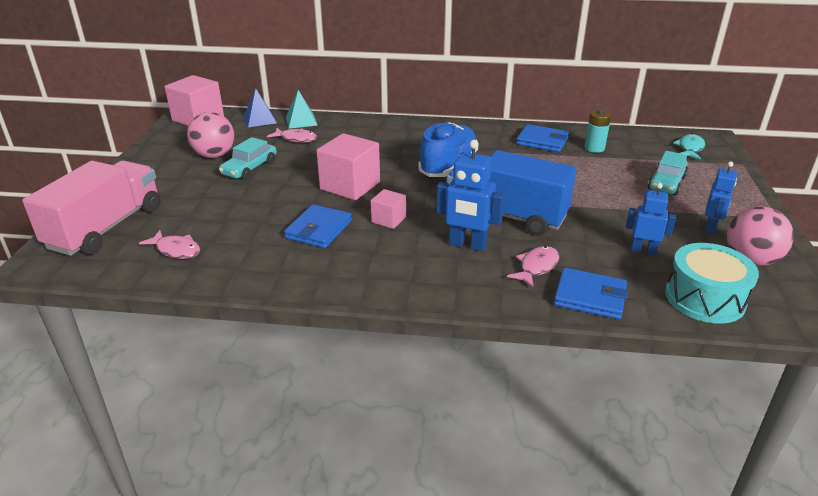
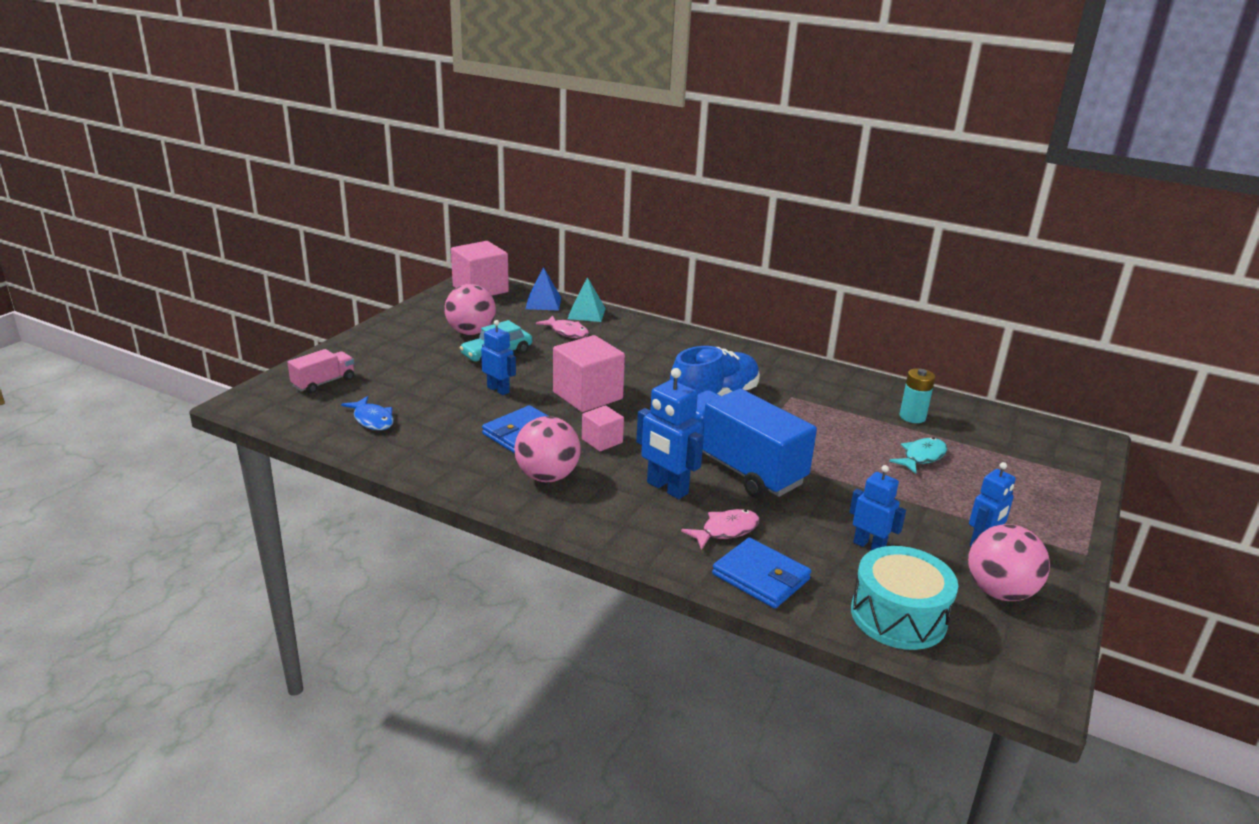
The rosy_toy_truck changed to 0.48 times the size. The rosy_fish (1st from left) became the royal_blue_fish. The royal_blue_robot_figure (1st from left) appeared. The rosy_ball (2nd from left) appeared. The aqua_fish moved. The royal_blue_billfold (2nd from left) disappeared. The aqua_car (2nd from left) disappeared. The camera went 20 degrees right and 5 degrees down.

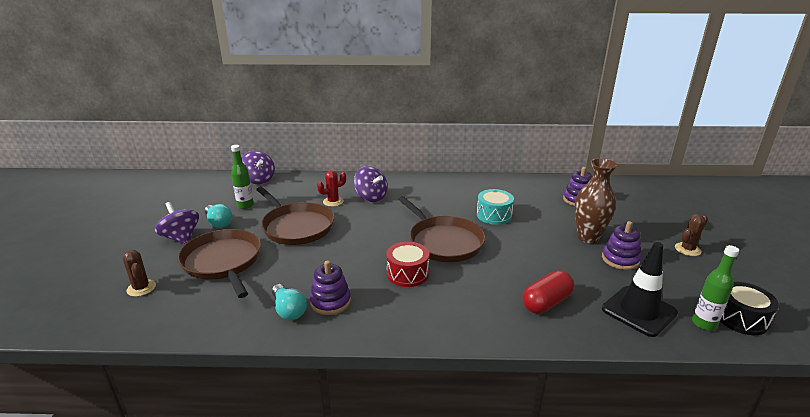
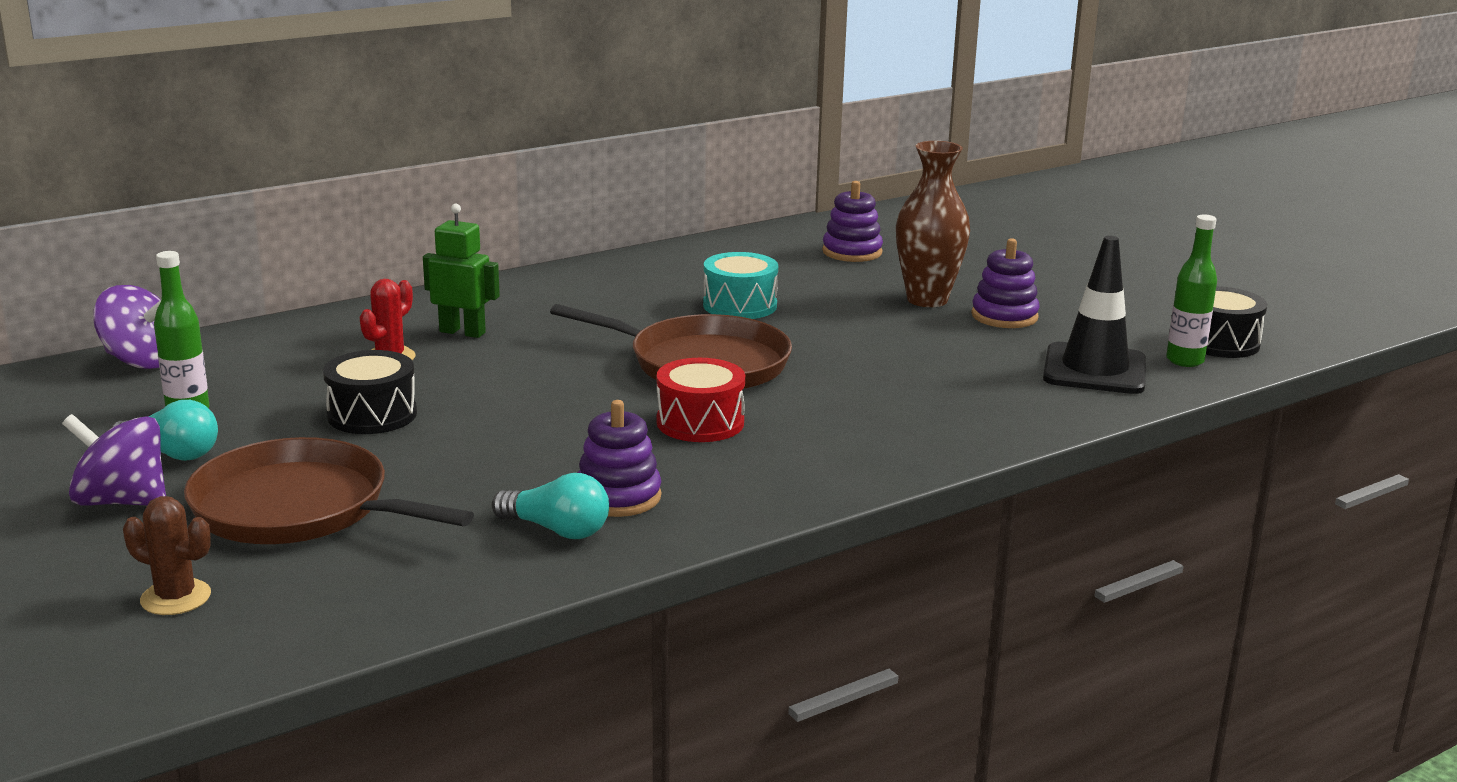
The dark_brown_skillet (2nd from left) was replaced by the ebony_toy_drum (1st from left). The violet_spinning_top (3rd from left) was replaced by the green_robot_figure. The crimson_pill disappeared. The dark_brown_prickly_plant (2nd from left) disappeared. The camera went 35 degrees left and 5 degrees down.

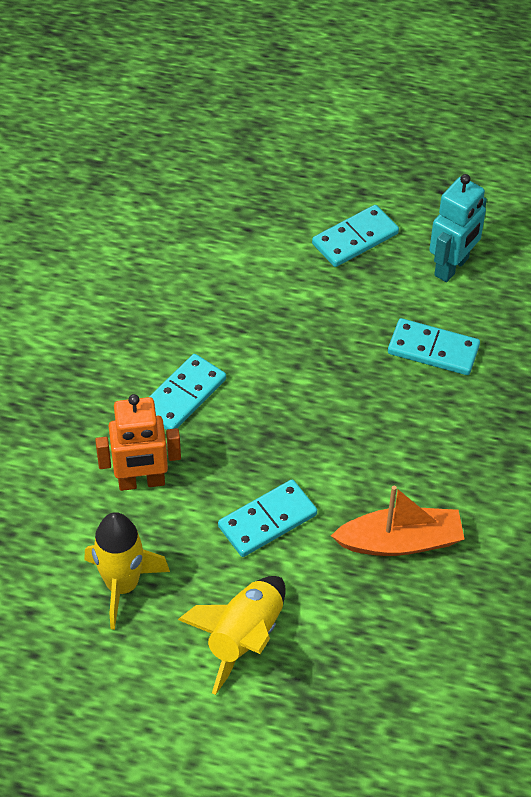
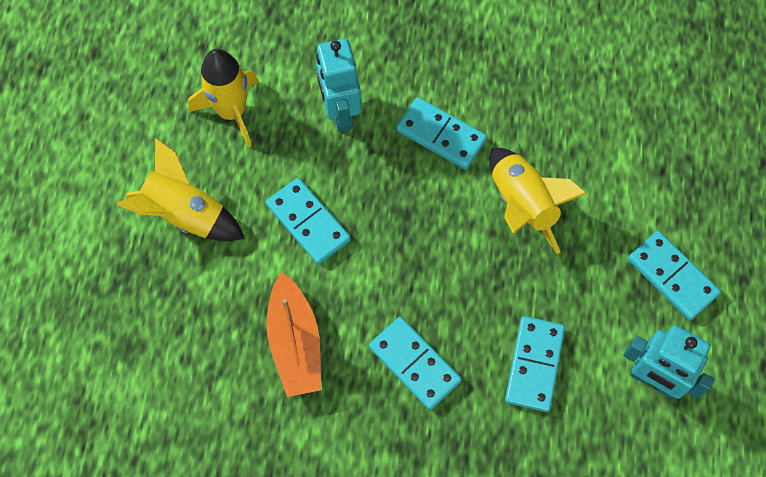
The orange_robot_figure became the aqua_robot_figure (1st from left). The aqua_domino_tile (2nd from left) appeared. The golden_rocket (3rd from left) appeared. The camera went 85 degrees right and 15 degrees up.

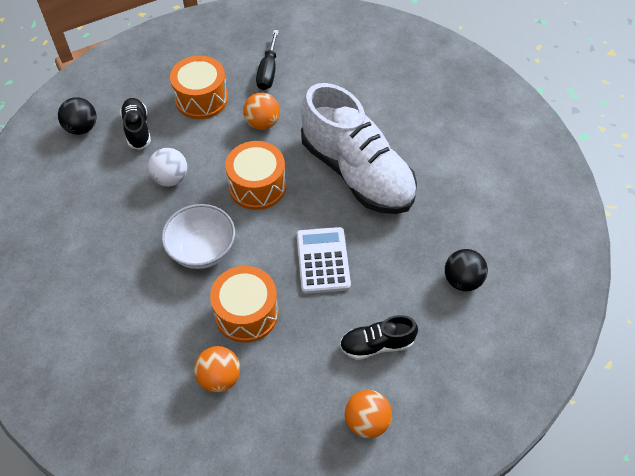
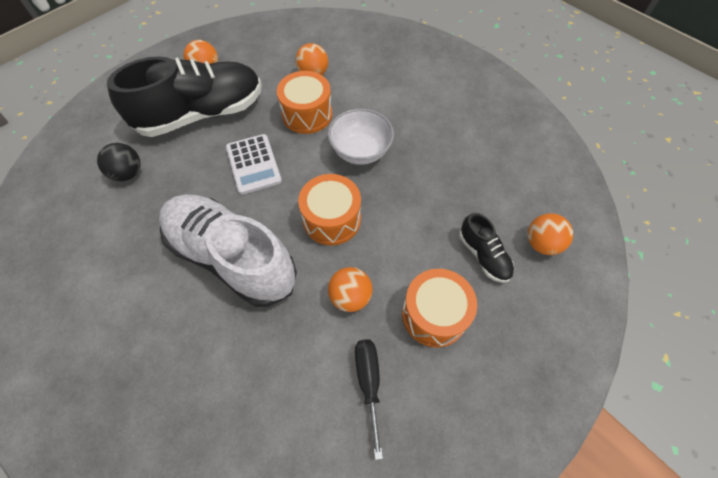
The ebony_lace-up_shoe (2nd from left in the first image) changed to 2.21 times the size. The ebony_ball (1st from left) became the orange_ball (4th from left). The snow-white_ball disappeared. The camera went 165 degrees right and 5 degrees up.

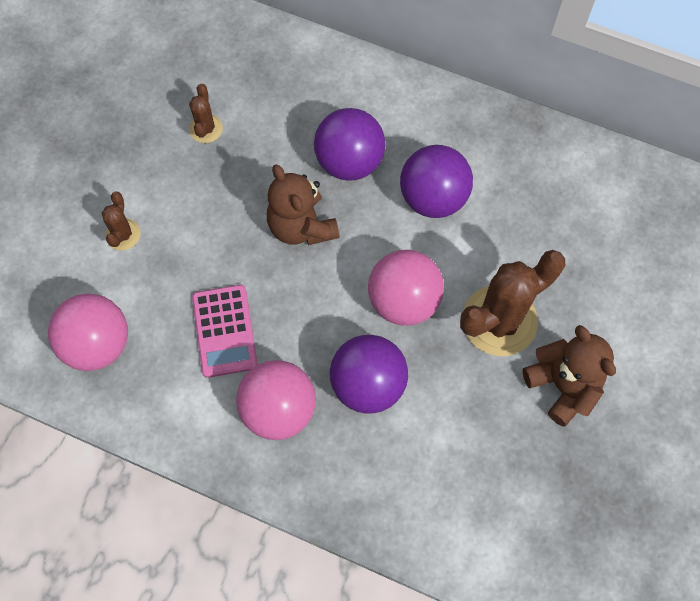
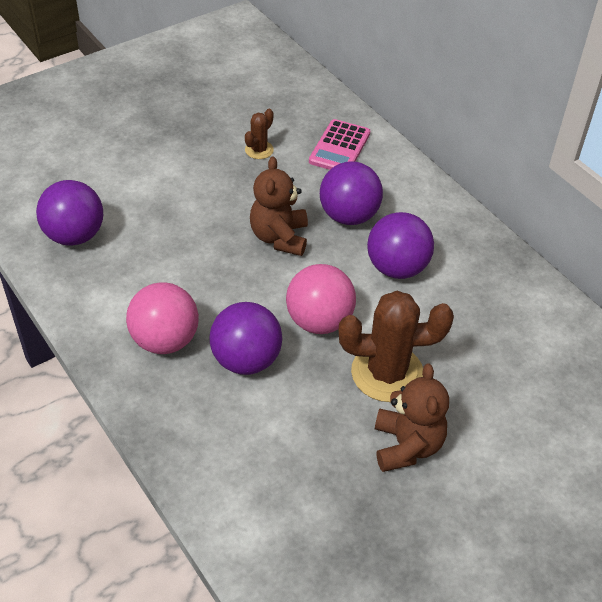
The rosy_ball (1st from left) became the violet_ball (1st from left). The rosy_pocket_calculator moved. The dark_brown_prickly_plant (1st from left) disappeared. The camera went 30 degrees right and 20 degrees down.

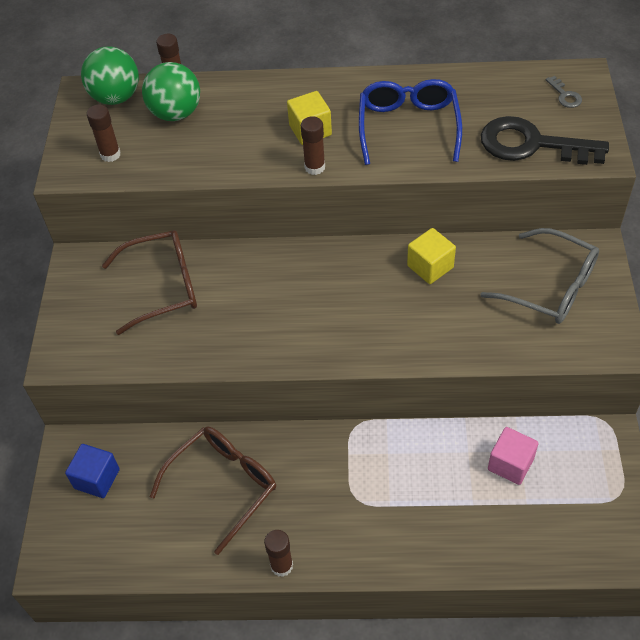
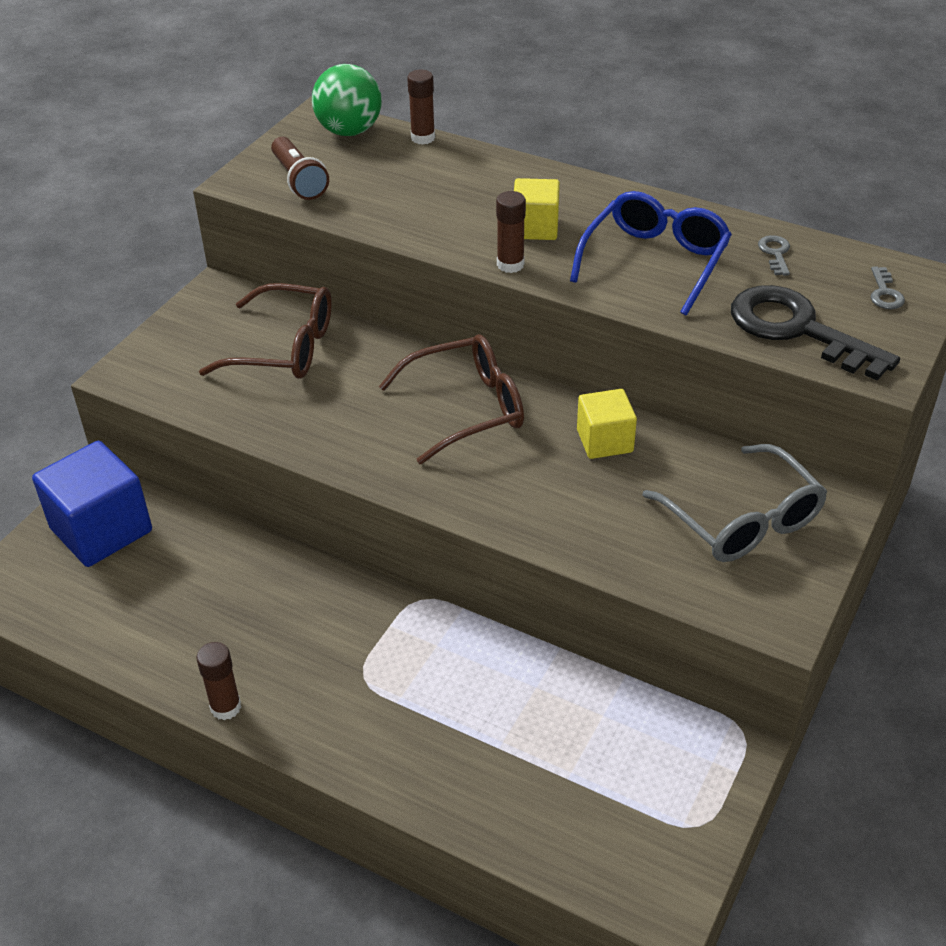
The royal_blue_solid_cube changed to 1.71 times the size. The dark_brown_stick_of_glue (1st from left) was replaced by the dark_brown_flashlight. The dark_brown_eyeglasses (2nd from left) moved. The grey_door_key (1st from left) appeared. The green_ball (2nd from left) disappeared. The rosy_solid_cube disappeared. The camera went 25 degrees right and 10 degrees down.

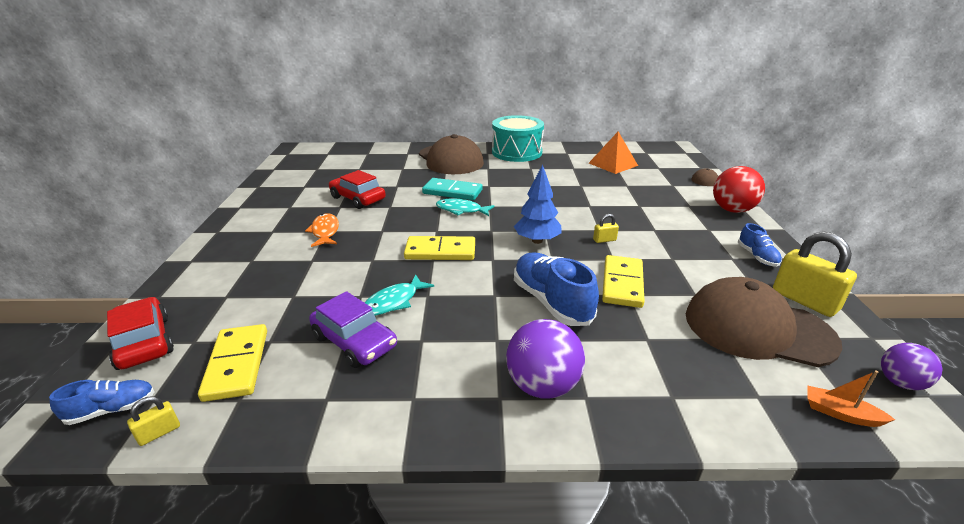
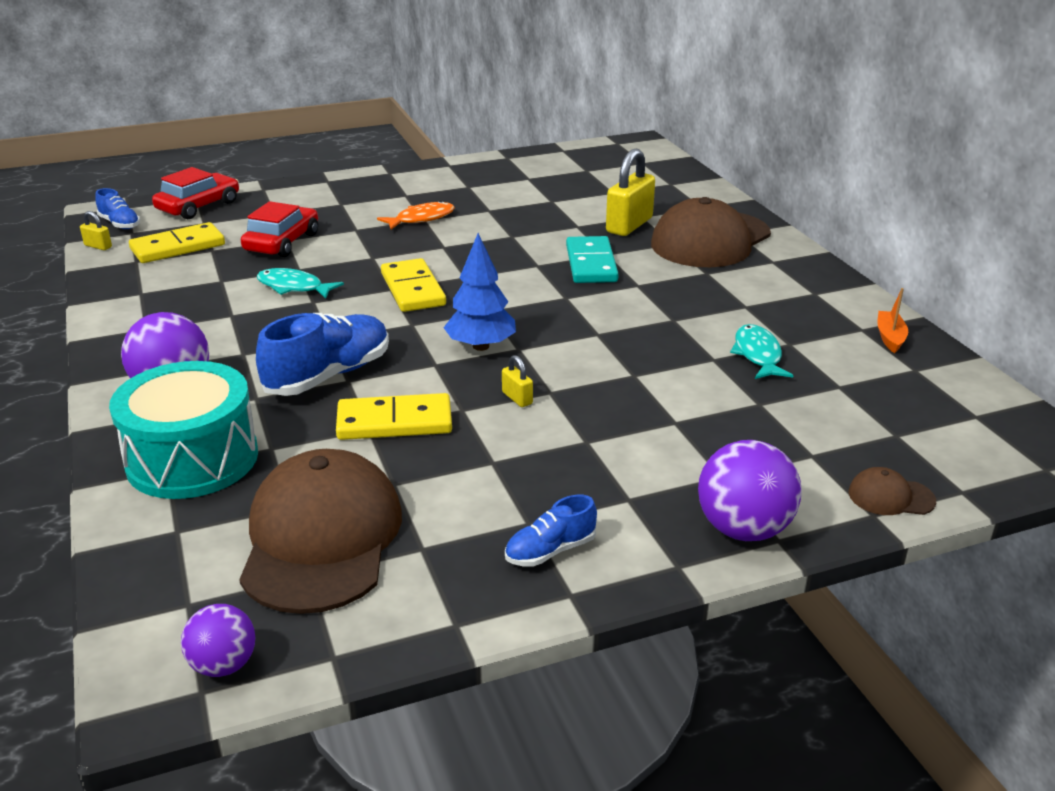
The aqua_toy_drum moved. The crimson_car (2nd from left) moved. The golden_lock (3rd from left) moved. The crimson_ball became the violet_ball (3rd from left). The aqua_fish (2nd from left) moved. The orange_toy_boat moved. The violet_car disappeared. The orange_solid_pyramid disappeared. The camera went 70 degrees right and 0 degrees up.

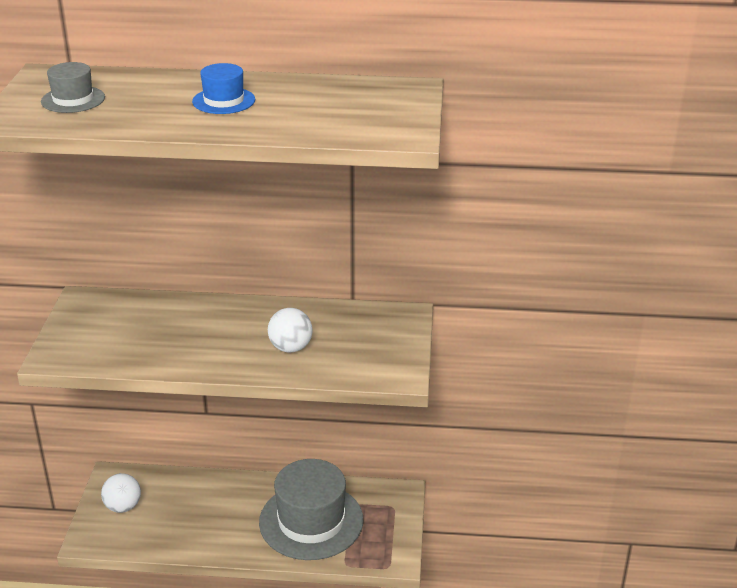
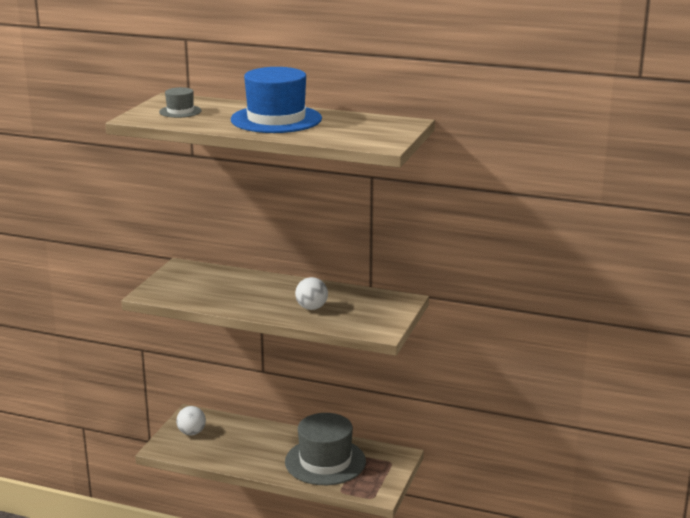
The royal_blue_top_hat changed to 2.12 times the size. The camera went 15 degrees right and 10 degrees down.

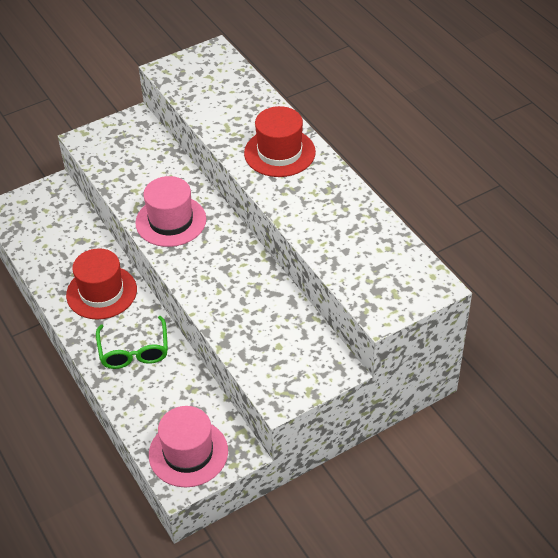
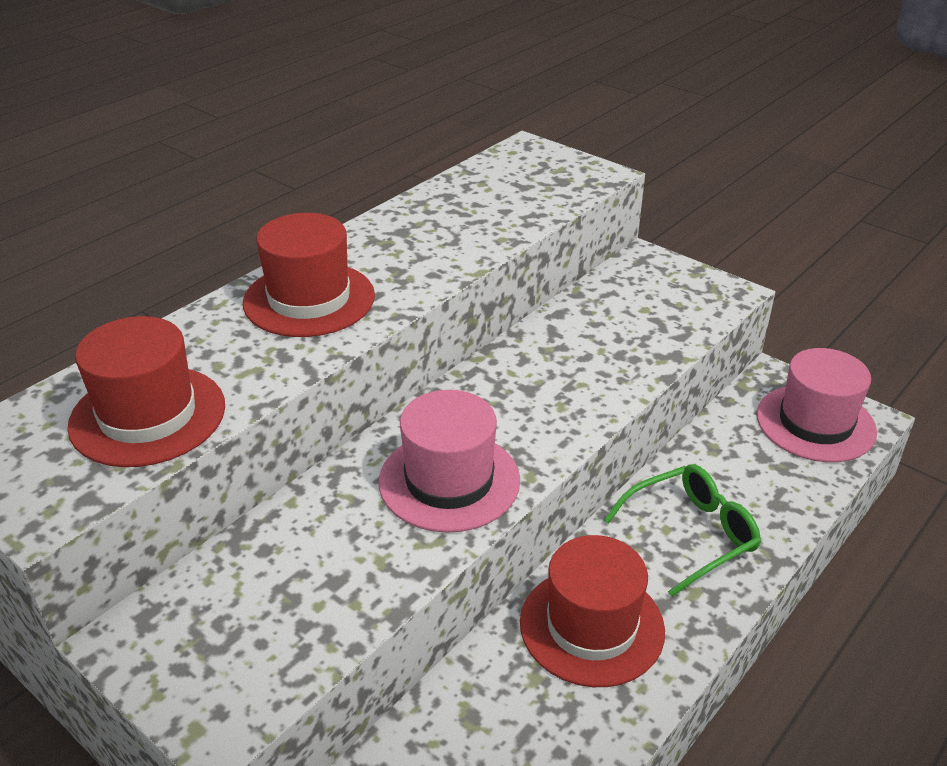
The crimson_top_hat (1st from left) appeared. The camera went 110 degrees left and 10 degrees down.

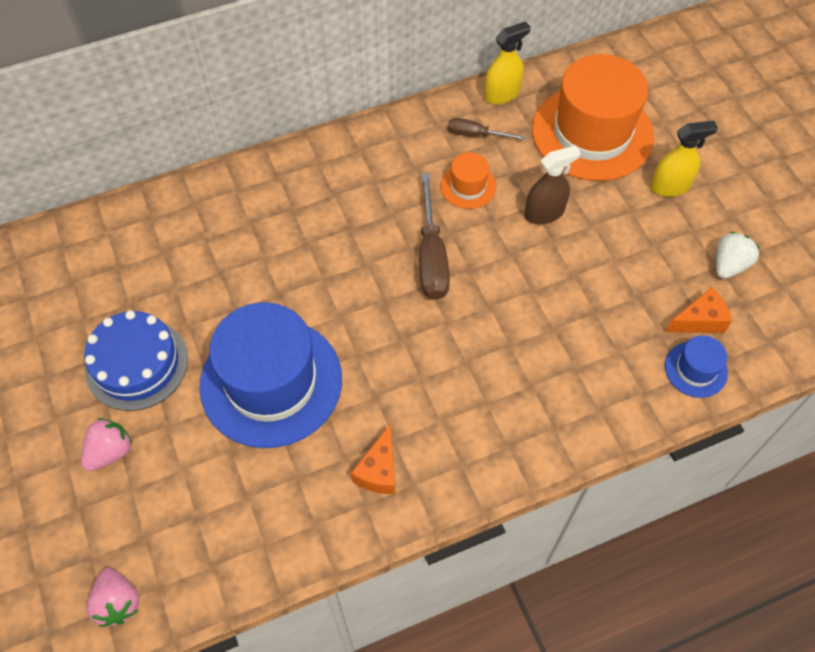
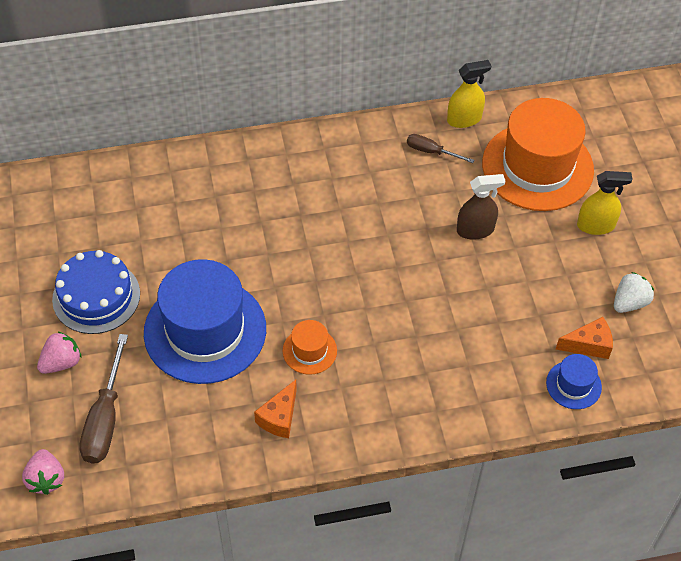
The dark_brown_flat_screwdriver (1st from left) moved. The orange_top_hat (1st from left) moved. The camera went 10 degrees right and 5 degrees down.

